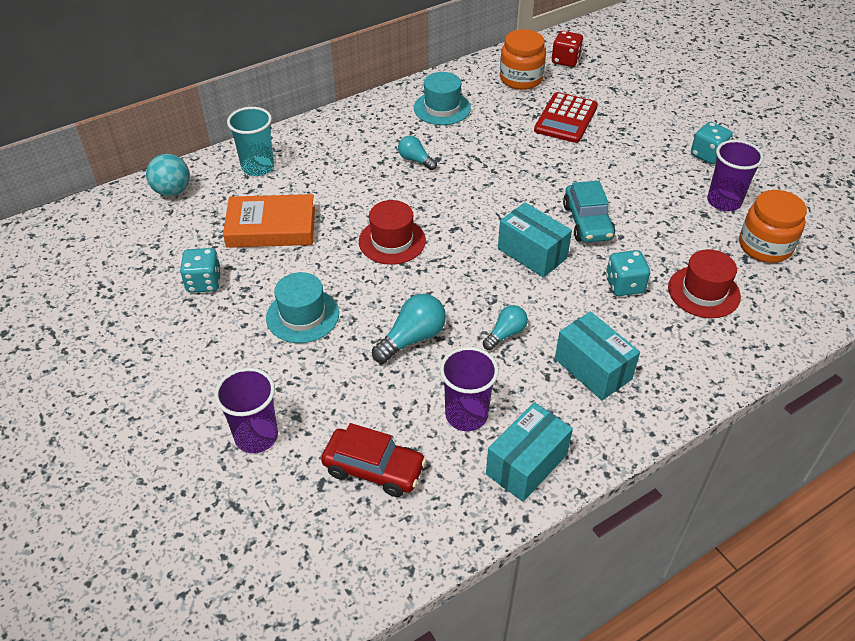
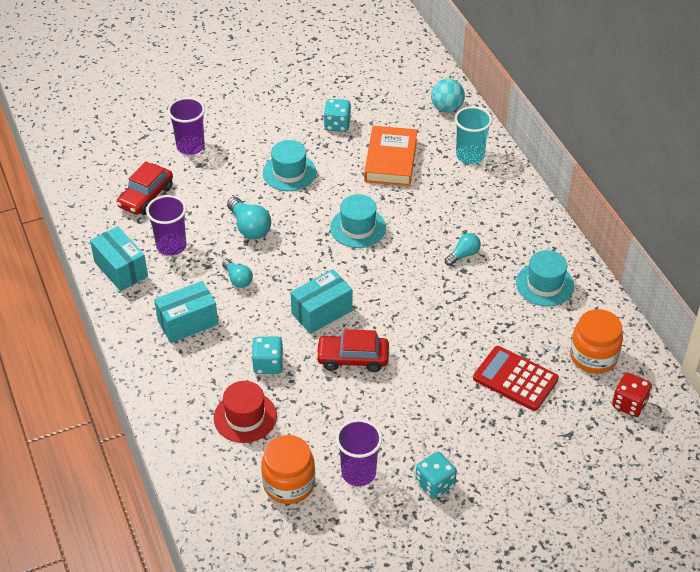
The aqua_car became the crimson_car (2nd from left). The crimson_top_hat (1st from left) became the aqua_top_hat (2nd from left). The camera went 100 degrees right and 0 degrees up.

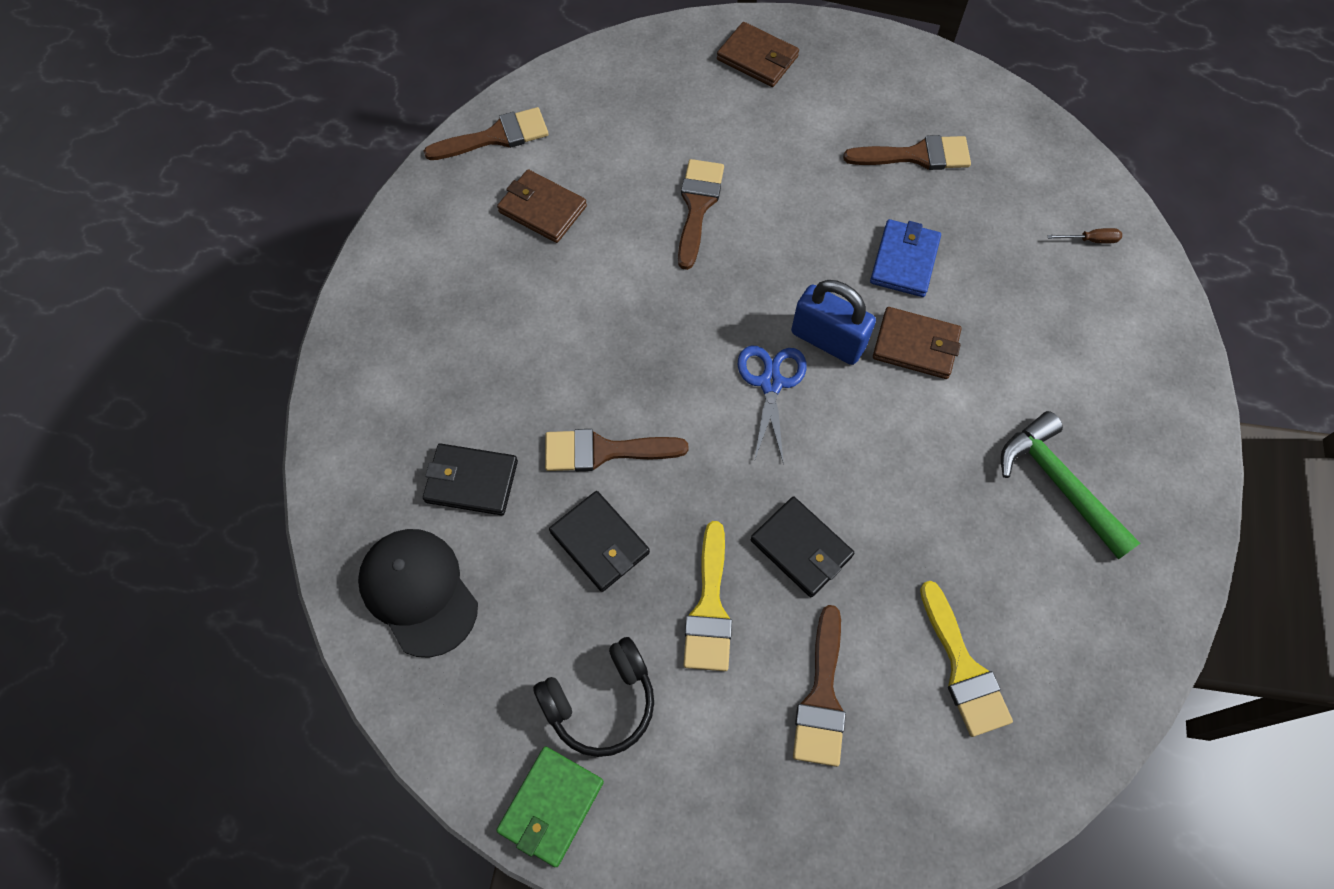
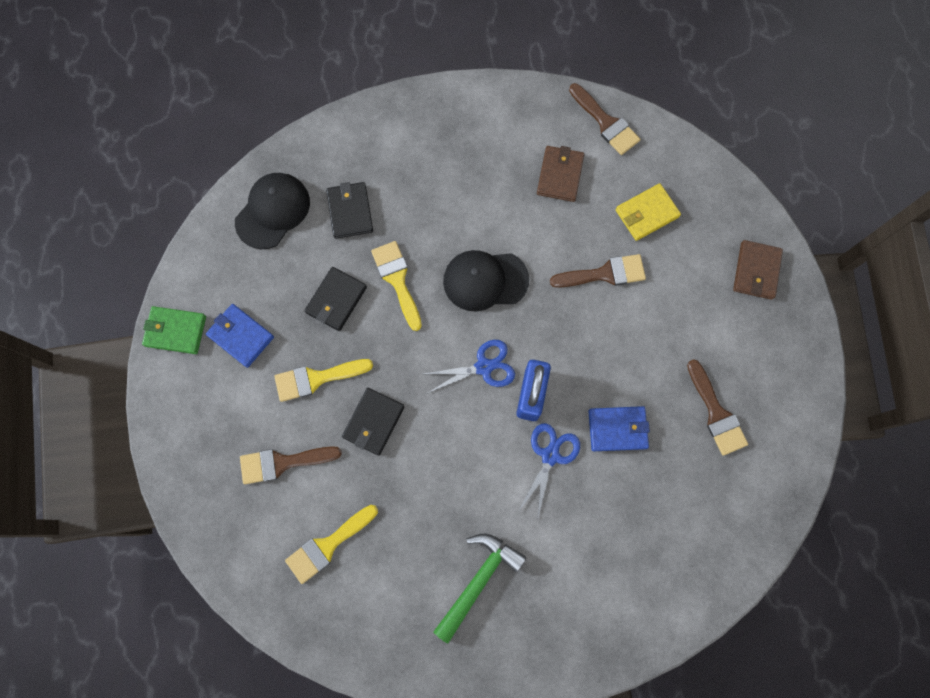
The ebony_over-ear_headphones was replaced by the royal_blue_billfold (1st from left). The dark_brown_brush (2nd from left) became the golden_brush (3rd from left). The ebony_cap (2nd from left) appeared. The dark_brown_billfold (3rd from left) was replaced by the royal_blue_shears (2nd from left). The golden_billfold appeared. The dark_brown_flat_screwdriver disappeared. The camera went 70 degrees right and 10 degrees up.

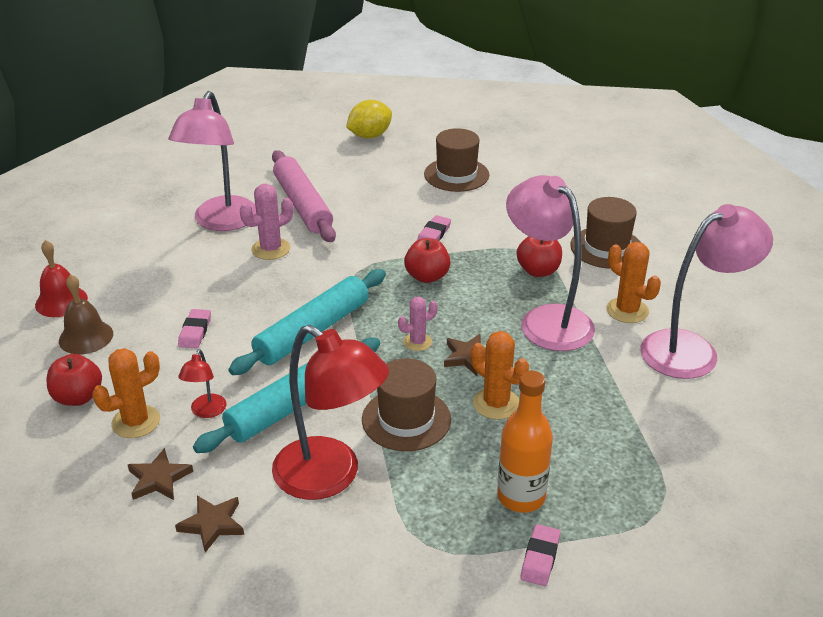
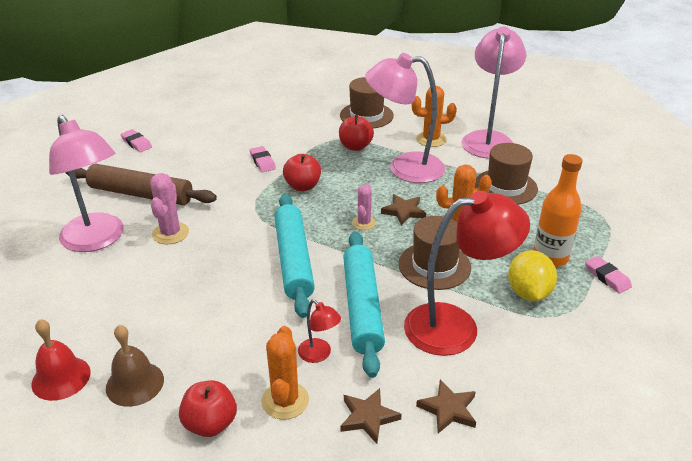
The rosy_dough_roller became the dark_brown_dough_roller. The rosy_gum_eraser (1st from left) moved. The dark_brown_top_hat (2nd from left in the first image) moved. The golden_citrus_fruit moved. The camera went 50 degrees left and 0 degrees up.

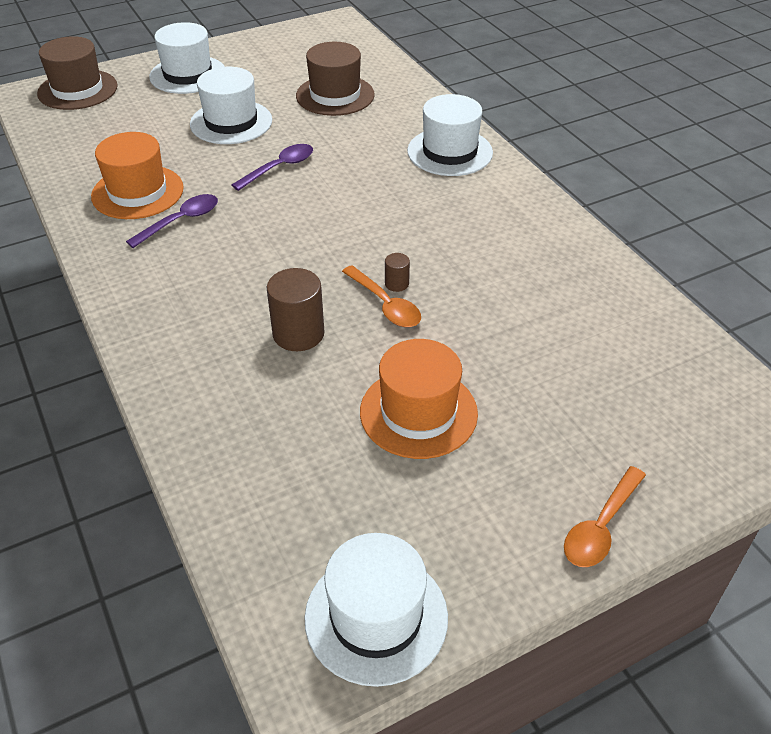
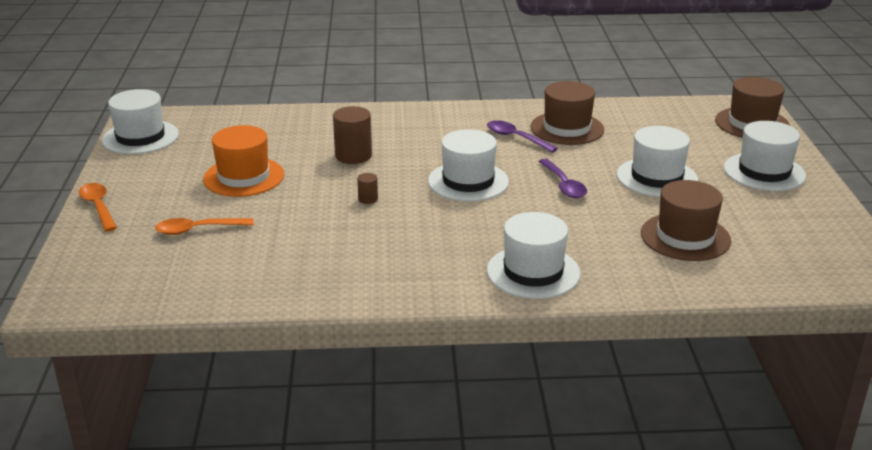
The orange_spoon (1st from left in the first image) moved. The snow-white_top_hat (2nd from left) appeared. The violet_spoon (1st from left) turned 150 degrees clockwise. The orange_top_hat (1st from left) became the dark_brown_top_hat (1st from left). The camera went 115 degrees right and 15 degrees down.

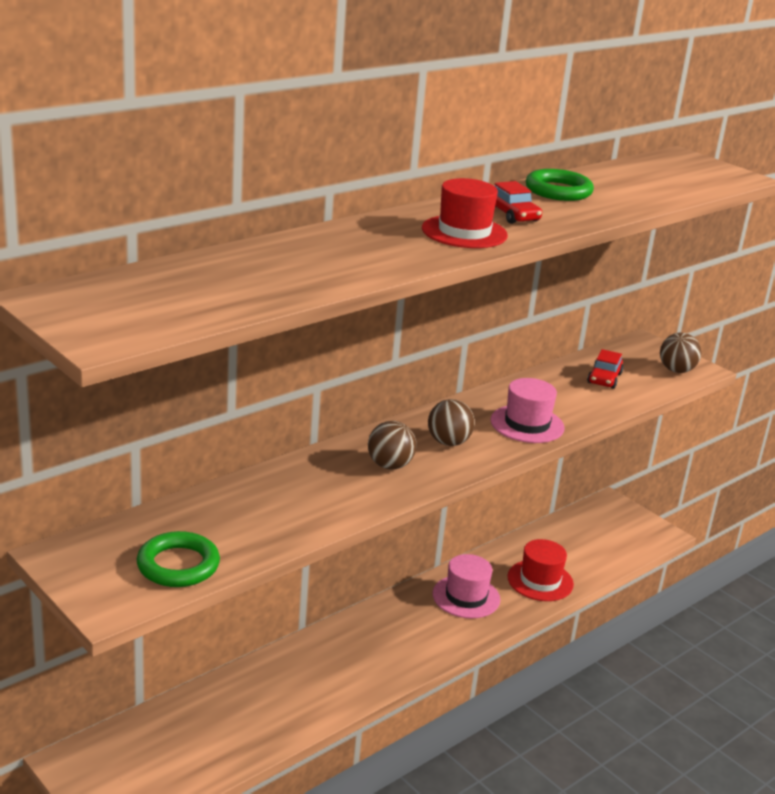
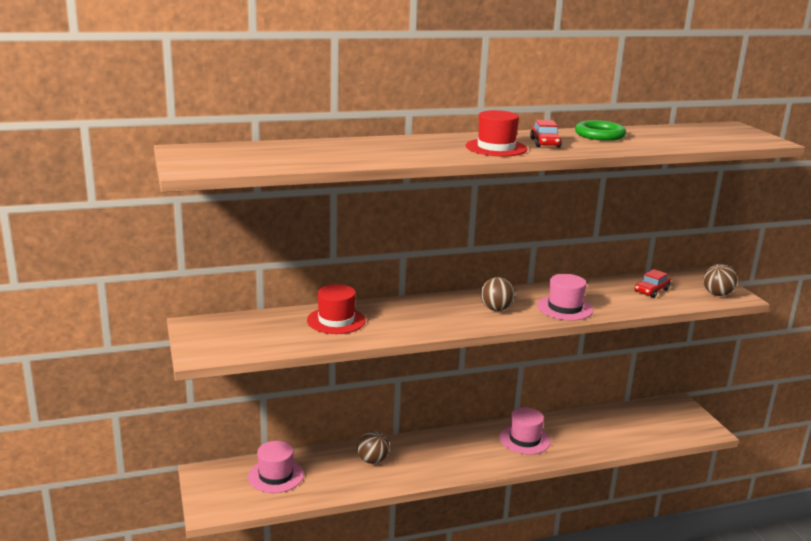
The rosy_top_hat (1st from left) appeared. The crimson_top_hat (2nd from left in the first image) moved. The dark_brown_ball (1st from left) moved. The green_hoop (1st from left) disappeared. The camera went 25 degrees right and 5 degrees down.

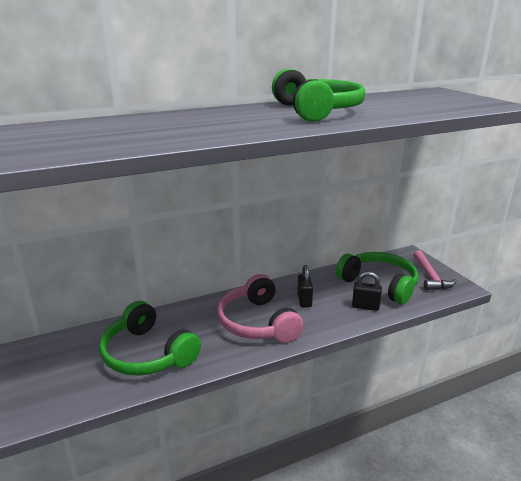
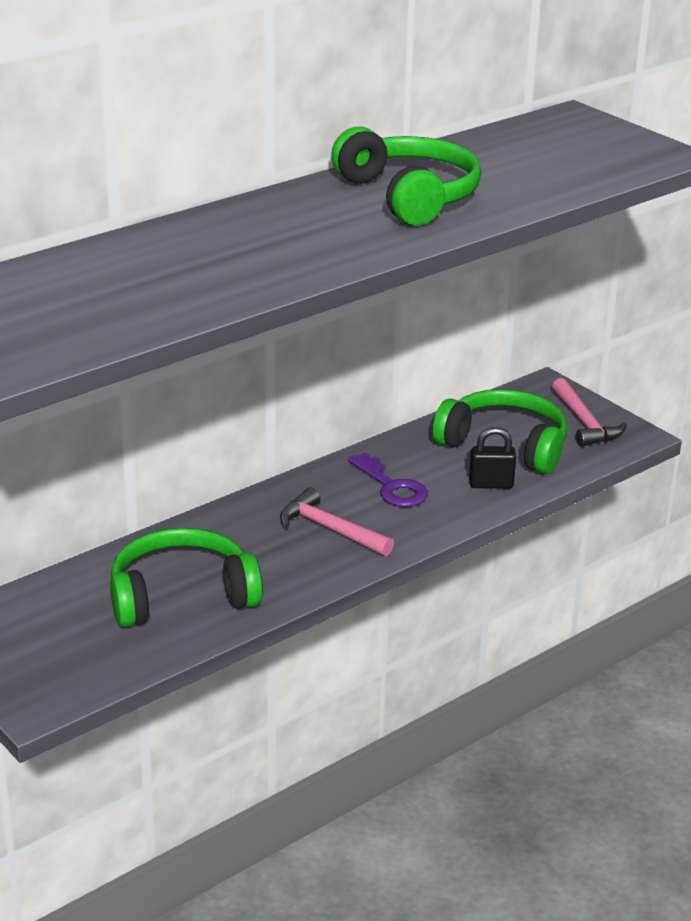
The green_over-ear_headphones (1st from left) turned 135 degrees clockwise. The rosy_over-ear_headphones was replaced by the rosy_hammer (1st from left). The ebony_lock (1st from left) was replaced by the violet_door_key. The camera went 15 degrees left and 5 degrees up.

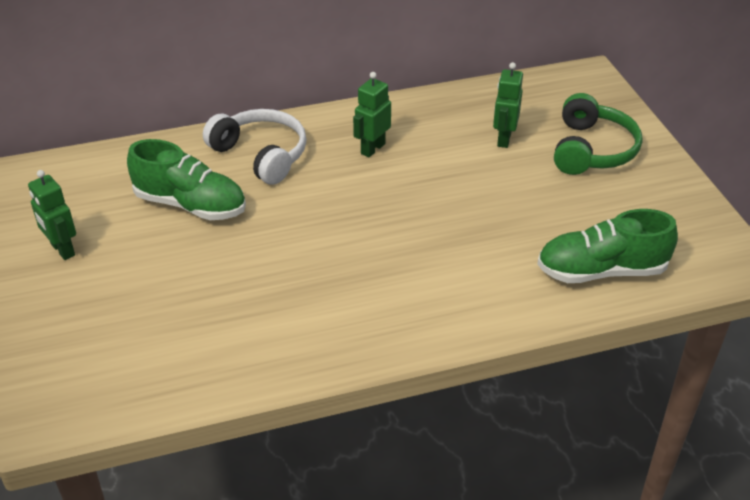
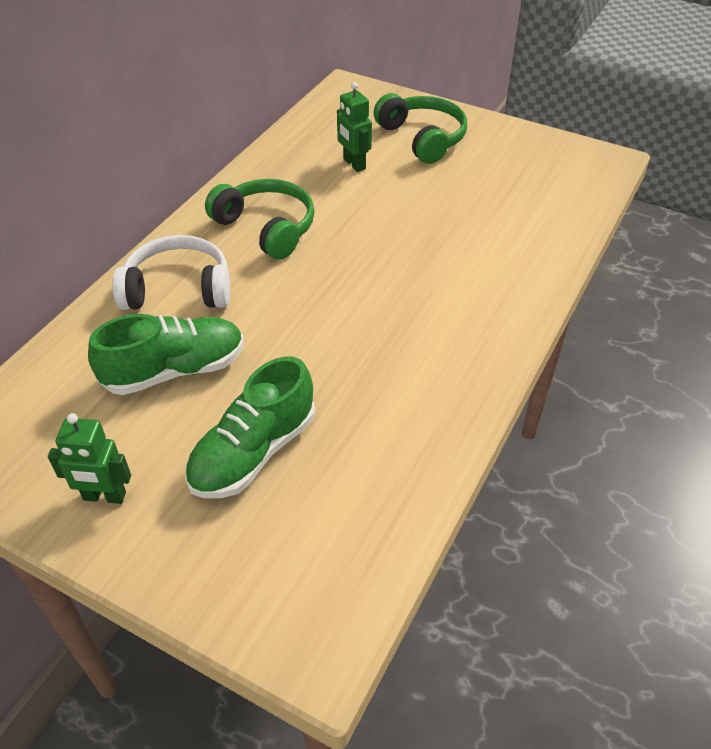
The green_lace-up_shoe (2nd from left) moved. The green_robot_figure (2nd from left) was replaced by the green_over-ear_headphones (1st from left). The camera went 45 degrees left and 5 degrees up.

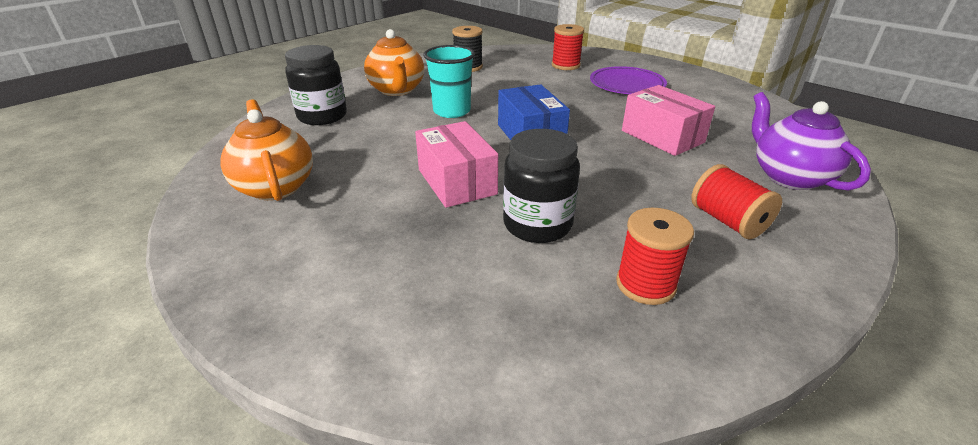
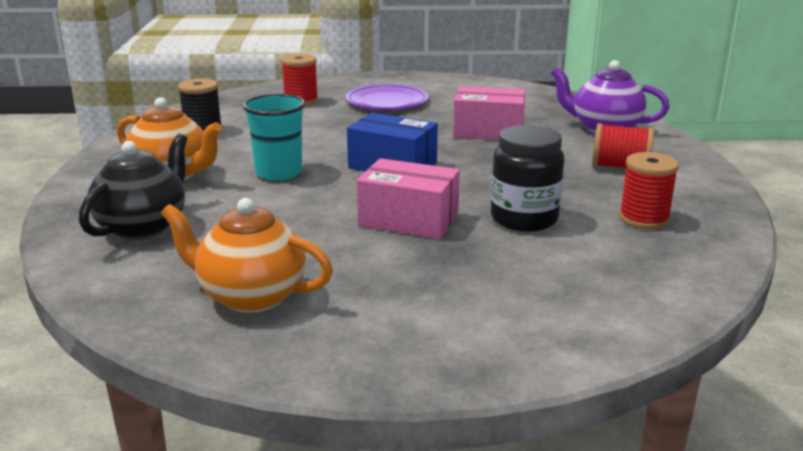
The ebony_jam_jar (1st from left) was replaced by the ebony_teapot. The camera went 45 degrees left and 10 degrees down.

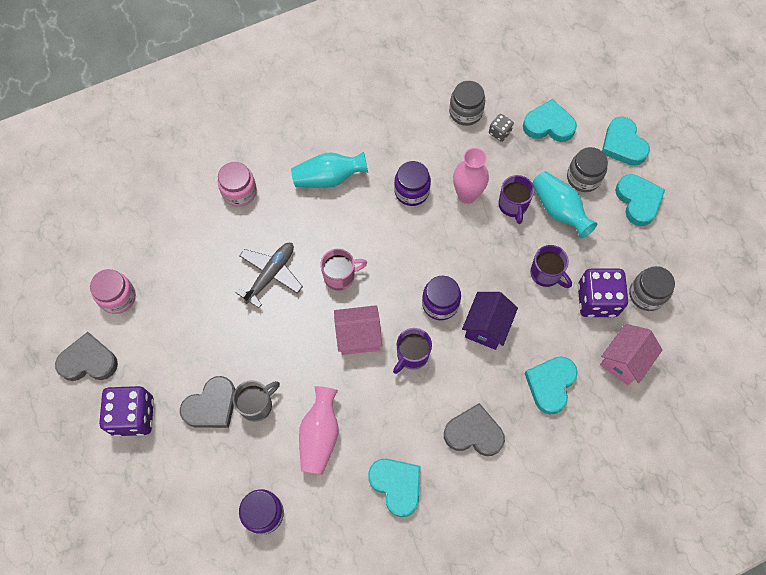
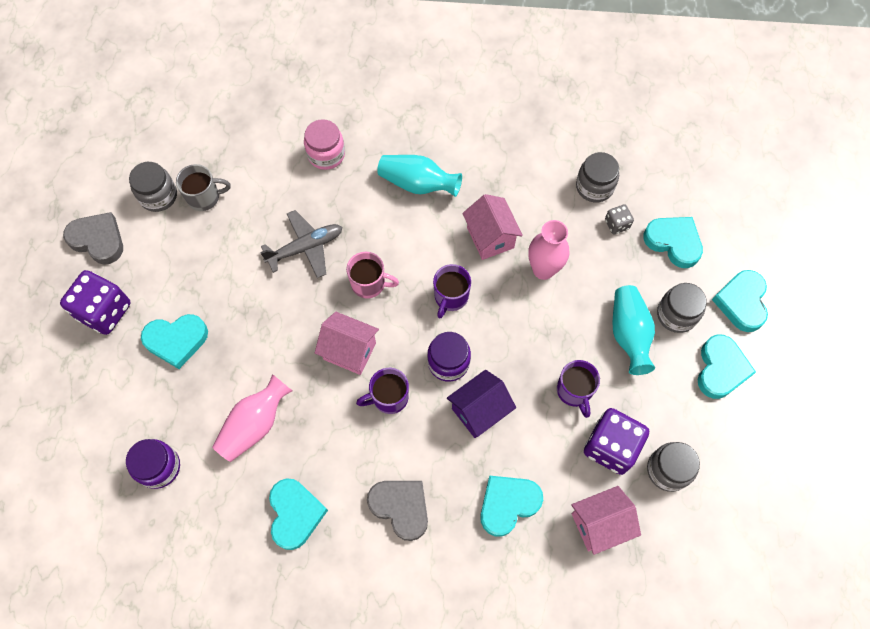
The rosy_jam_jar (1st from left) became the grey_jam_jar (1st from left). The grey_love_heart (2nd from left) became the aqua_love_heart (1st from left). The grey_coffee_mug moved. The violet_coffee_mug (2nd from left) moved. The violet_jam_jar (2nd from left) was replaced by the rosy_house (2nd from left). The camera went 30 degrees right and 0 degrees up.

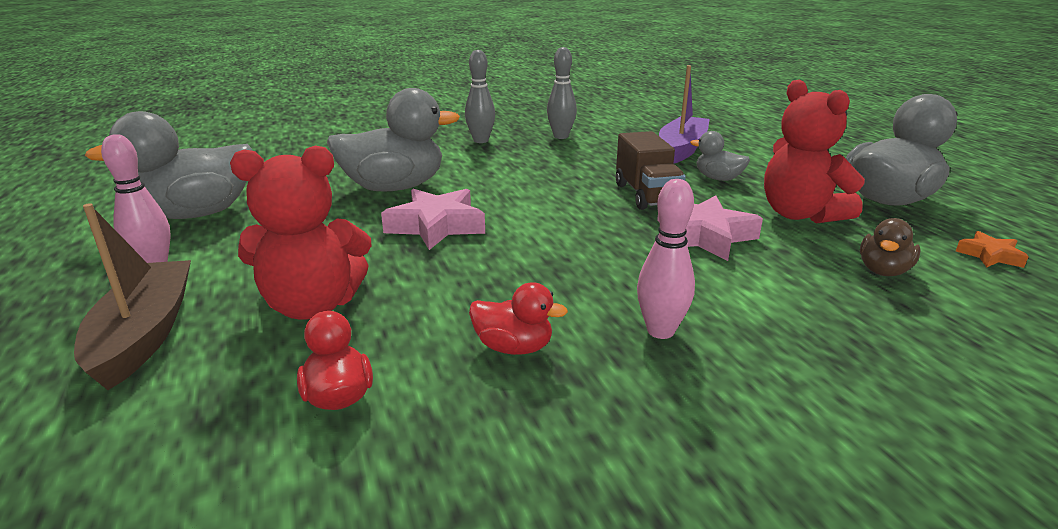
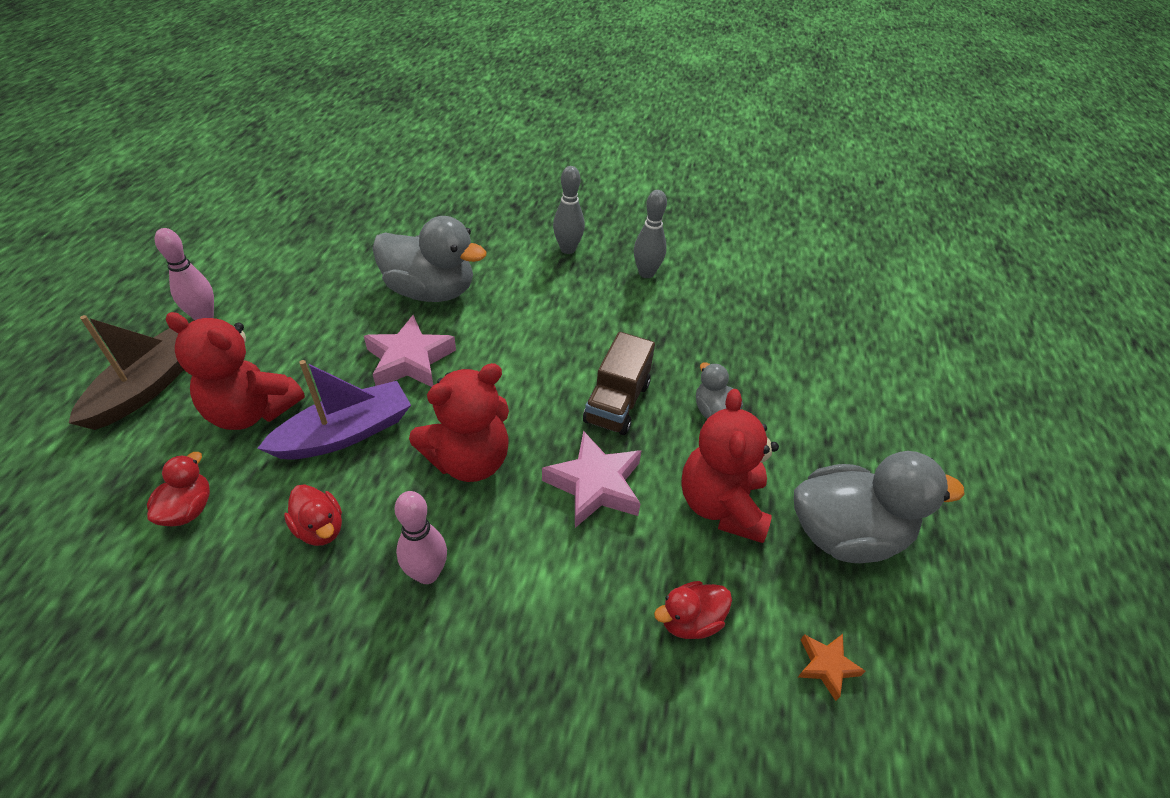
The violet_toy_boat moved. The crimson_stuffed_bear (2nd from left) appeared. The dark_brown_rubber_duck became the crimson_rubber_duck (3rd from left). The grey_rubber_duck (1st from left) disappeared. The camera went 30 degrees right and 20 degrees up.

